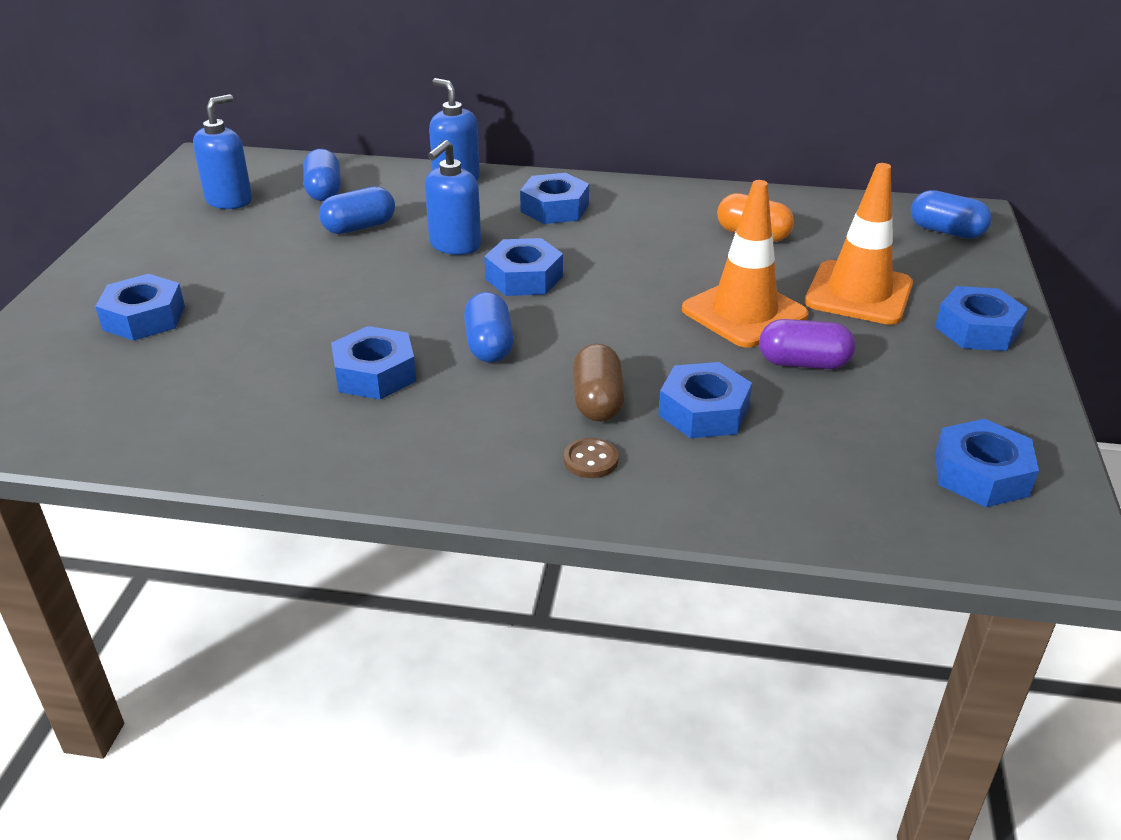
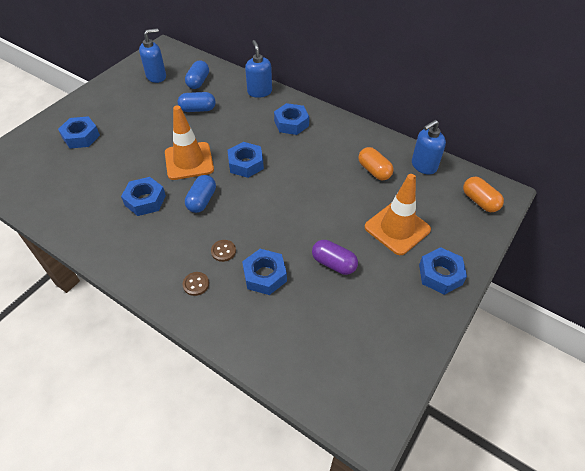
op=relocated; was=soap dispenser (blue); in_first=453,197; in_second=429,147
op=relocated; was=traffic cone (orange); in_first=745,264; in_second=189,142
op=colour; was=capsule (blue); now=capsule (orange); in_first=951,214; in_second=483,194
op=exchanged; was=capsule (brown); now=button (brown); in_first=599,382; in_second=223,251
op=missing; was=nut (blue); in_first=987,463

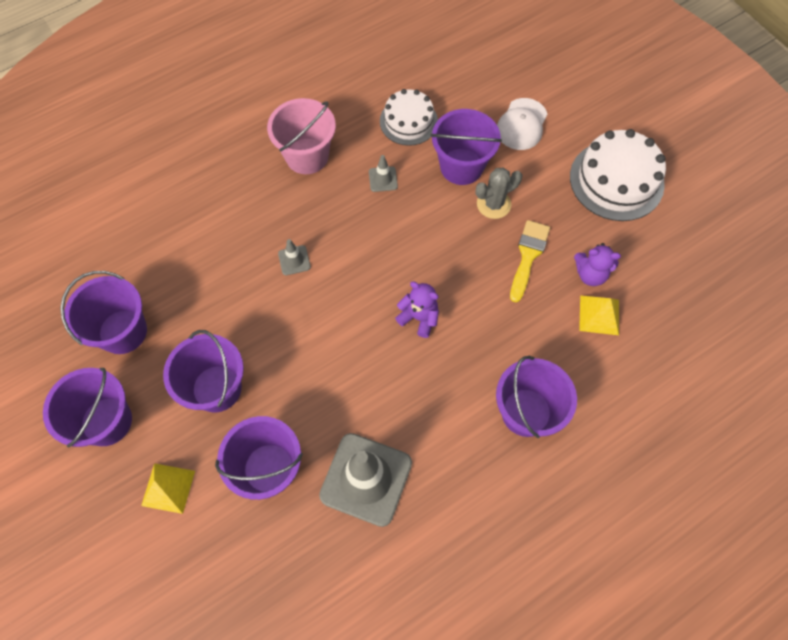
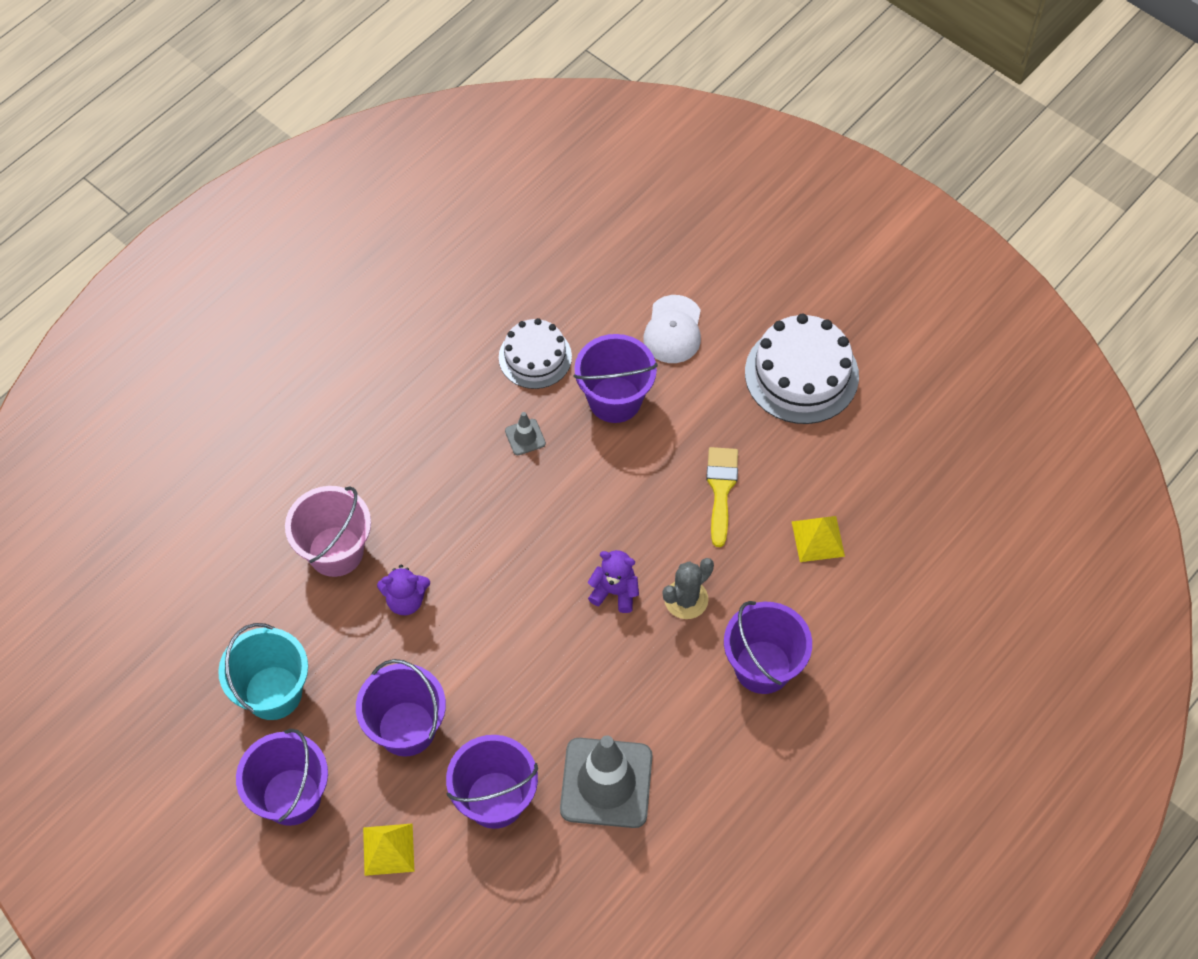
op=relocated; was=bucket (pink); in_first=301,136; in_second=328,531
op=relocated; was=cactus (grey); in_first=498,193; in_second=688,588
op=missing; was=traffic cone (grey); in_first=294,257
op=relocated; was=teddy bear (purple); in_first=597,264; in_second=403,589
op=colour; was=bucket (purple); now=bucket (turquoise); in_first=103,312; in_second=263,671

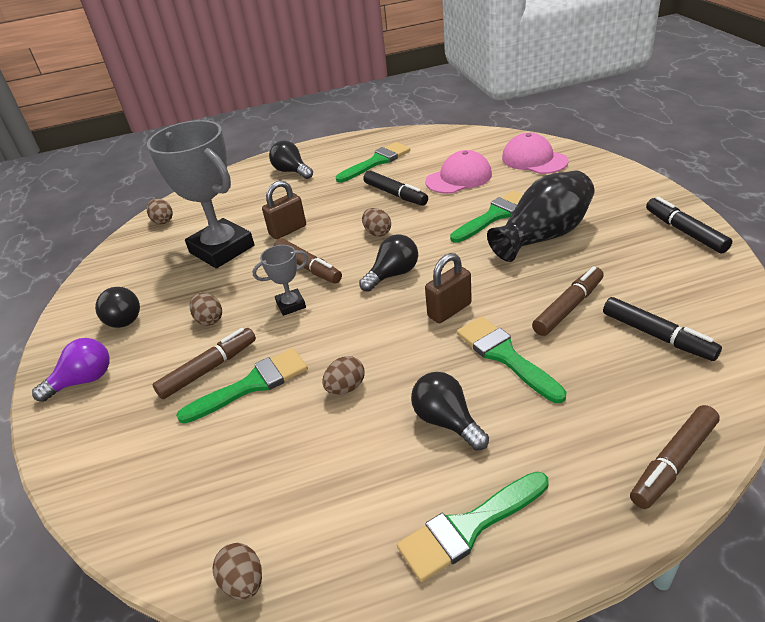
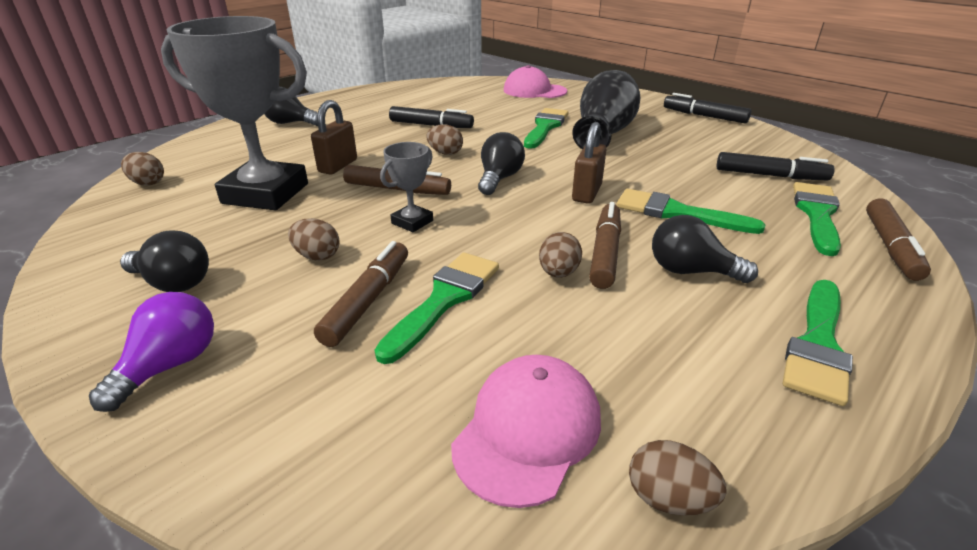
op=relocated; was=brush (green); in_first=373,162; in_second=817,219
op=relocated; was=cap (pink); in_first=458,172; in_second=526,431
op=relocated; was=marker (brown); in_first=568,301; in_second=605,245

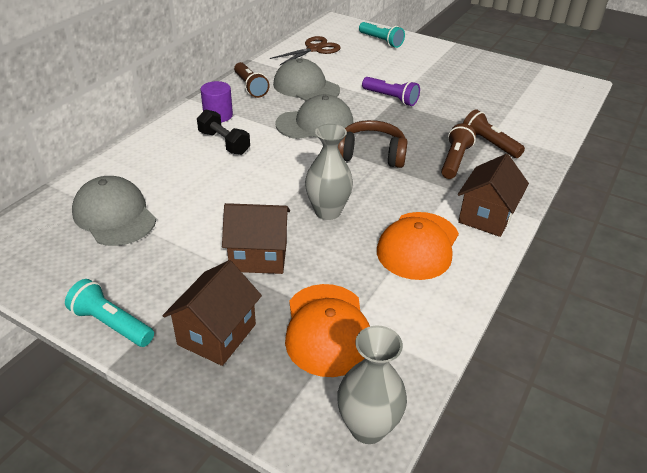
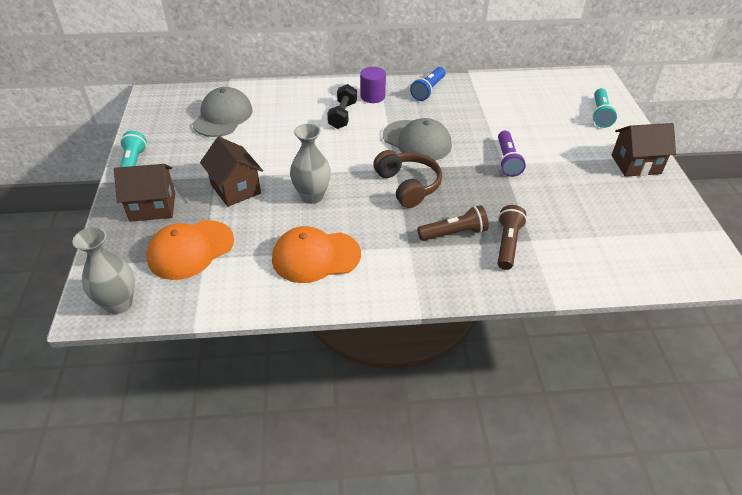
op=missing; was=scissors (brown); in_first=305,50
op=missing; was=cap (grey); in_first=306,79
op=colour; was=flashlight (brown); now=flashlight (blue); in_first=251,80; in_second=428,84
op=relocated; was=house (brown); in_first=493,195; in_second=644,150

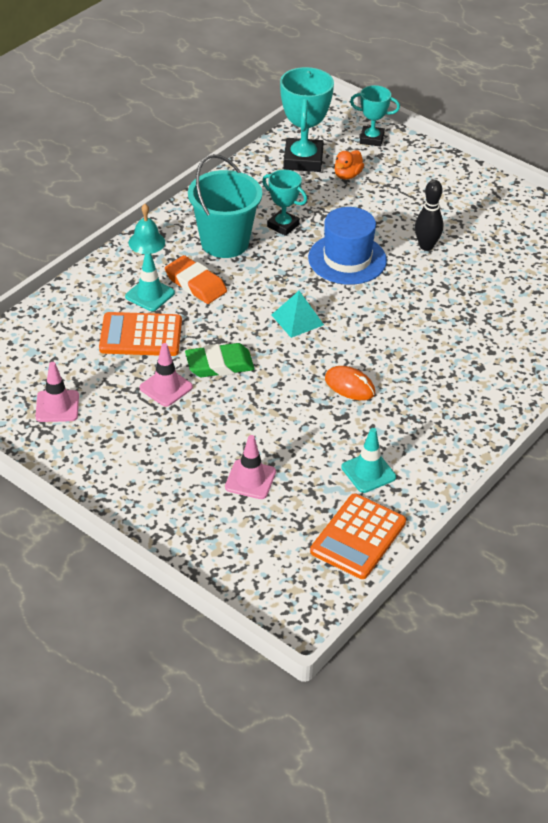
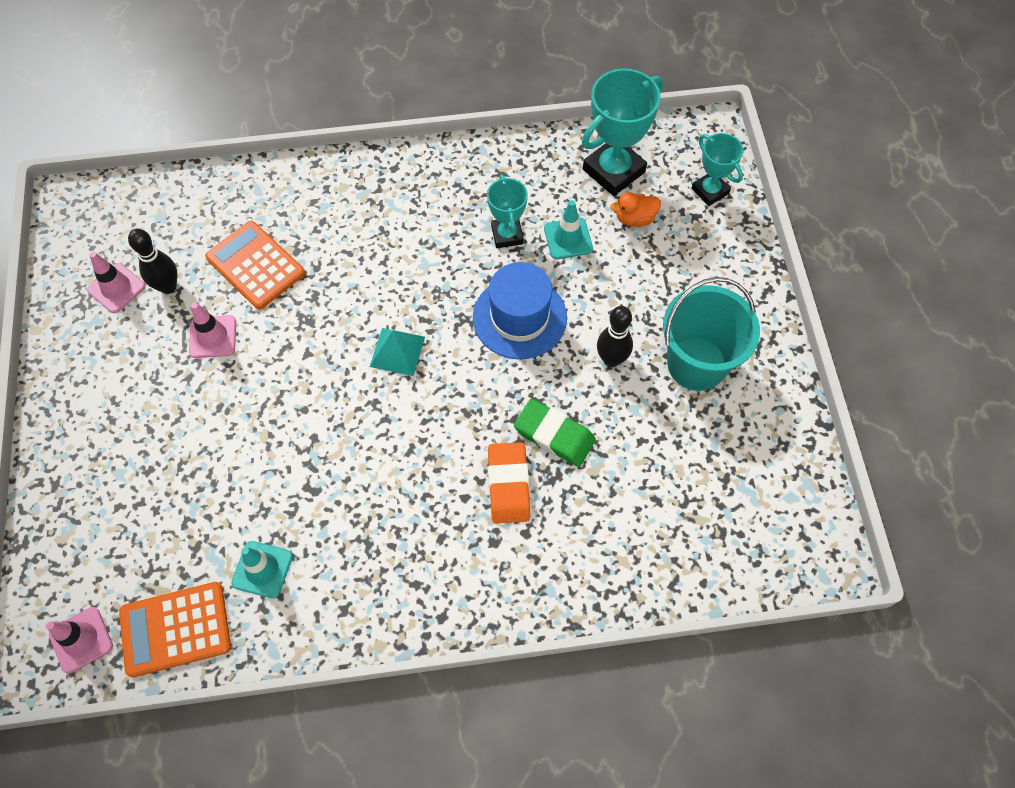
op=relocated; was=bucket (turquoise); in_first=225,206; in_second=711,334
op=missing; was=bell (turquoise); in_first=147,229
op=relocated; was=traffic cone (turquoise); in_first=150,281; in_second=568,229
op=relocated; was=eraser (orange); in_first=196,279; in_second=509,483
op=relocated; was=eraser (green); in_first=220,360; in_second=555,433
op=missing; was=mouse (orange); in_first=350,383
op=relocated; was=traffic cone (pink); in_first=250,467; in_second=79,640
op=appeared; now=bowling pin (black); in_second=152,261

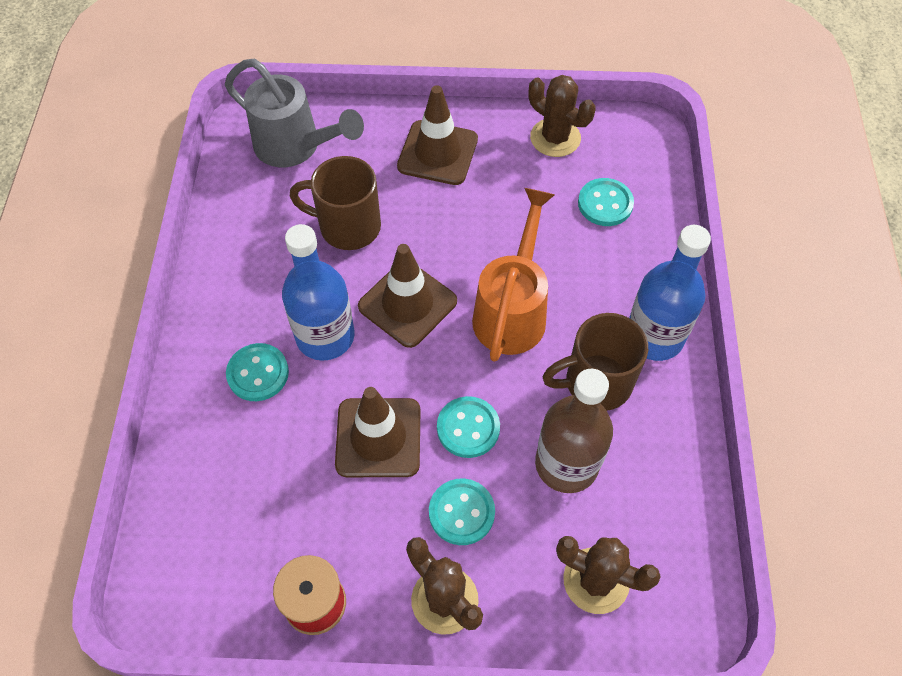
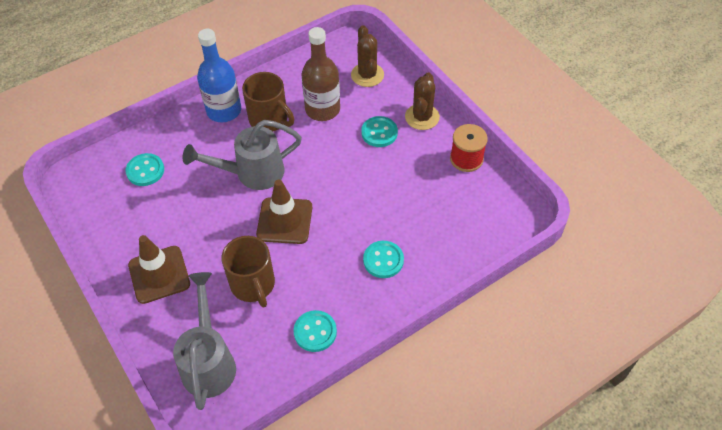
op=missing; was=cactus (brown); in_first=562,116
op=colour; was=watering can (orange); now=watering can (grey); in_first=513,275; in_second=242,155
op=missing; was=bottle (blue); in_first=318,292
op=missing; was=traffic cone (brown); in_first=377,432
op=relocated; was=button (turquoise); in_first=468,427; in_second=315,331

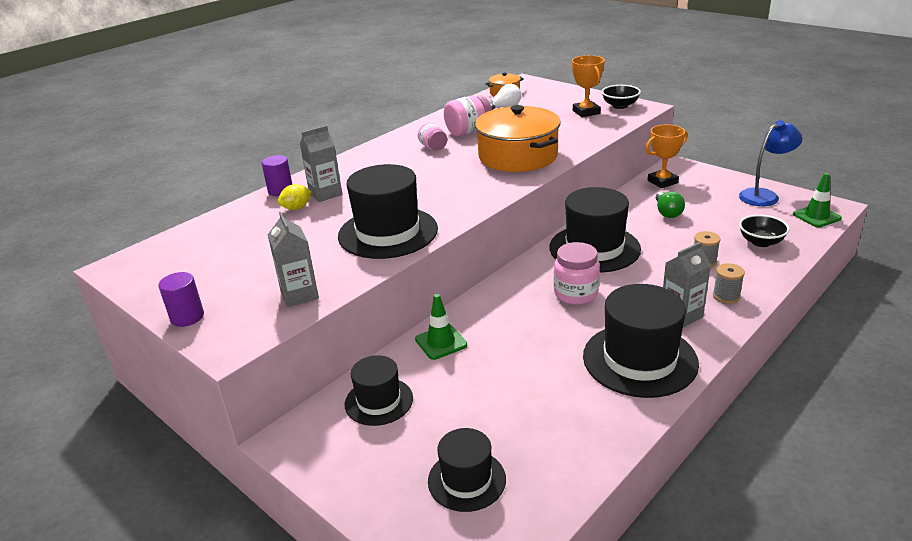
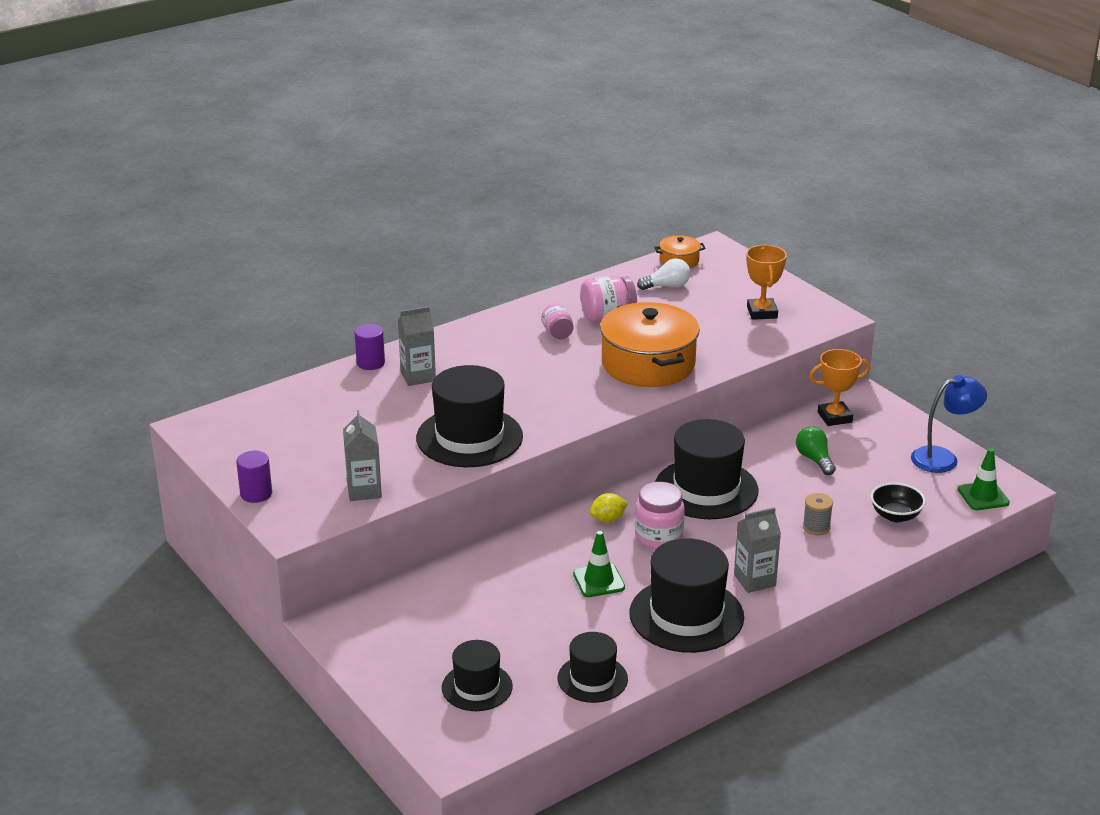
op=missing; was=bowl (black); in_first=621,97
op=relocated; was=lemon (yellow); in_first=295,197; in_second=609,507
op=spun; was=light bulb (green); in_first=670,204; in_second=816,450; clockwise=150
op=missing; was=spool (grey); in_first=729,283
op=relocated; was=traffic cone (green); in_first=441,327; in_second=599,564
op=relocated; was=hat (black); in_first=379,390; in_second=593,667

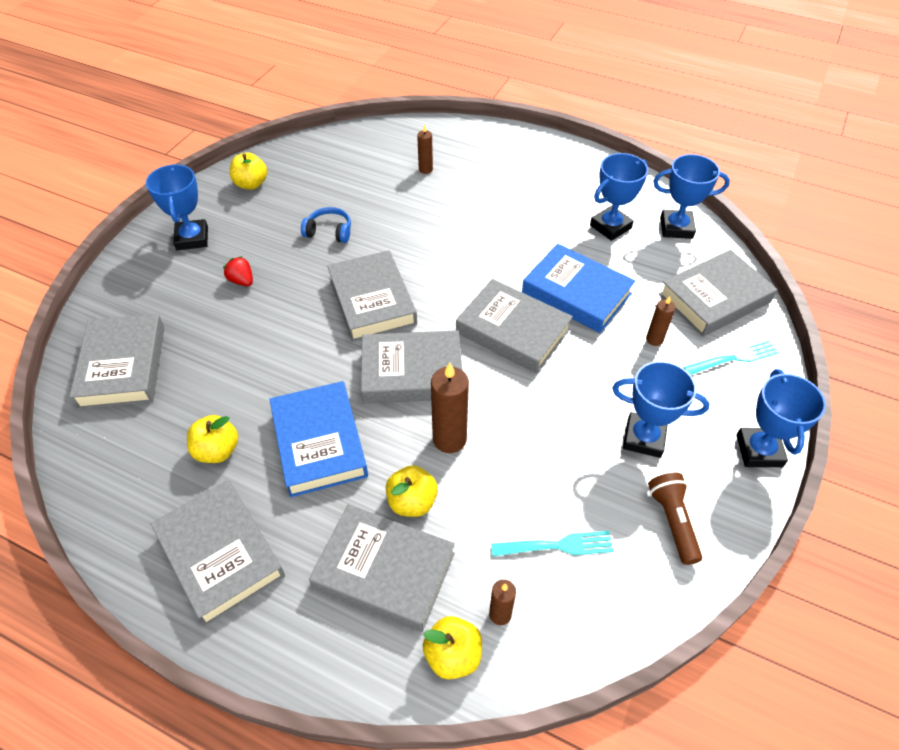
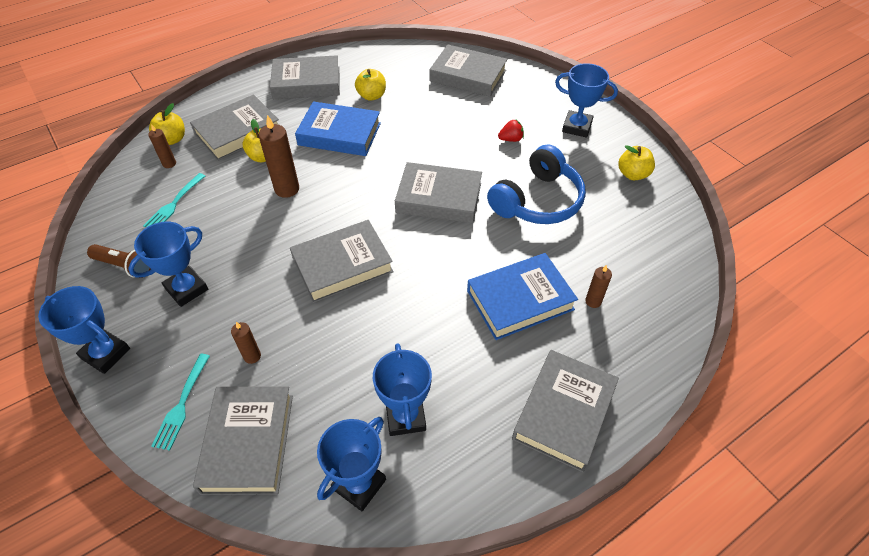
op=size; was=headphones (blue); in_first=326,225; in_second=536,184; ratio=2.03
op=relocated; was=book (blue); in_first=578,288; in_second=522,296
op=relocated; was=book (grey); in_first=411,367; in_second=565,411

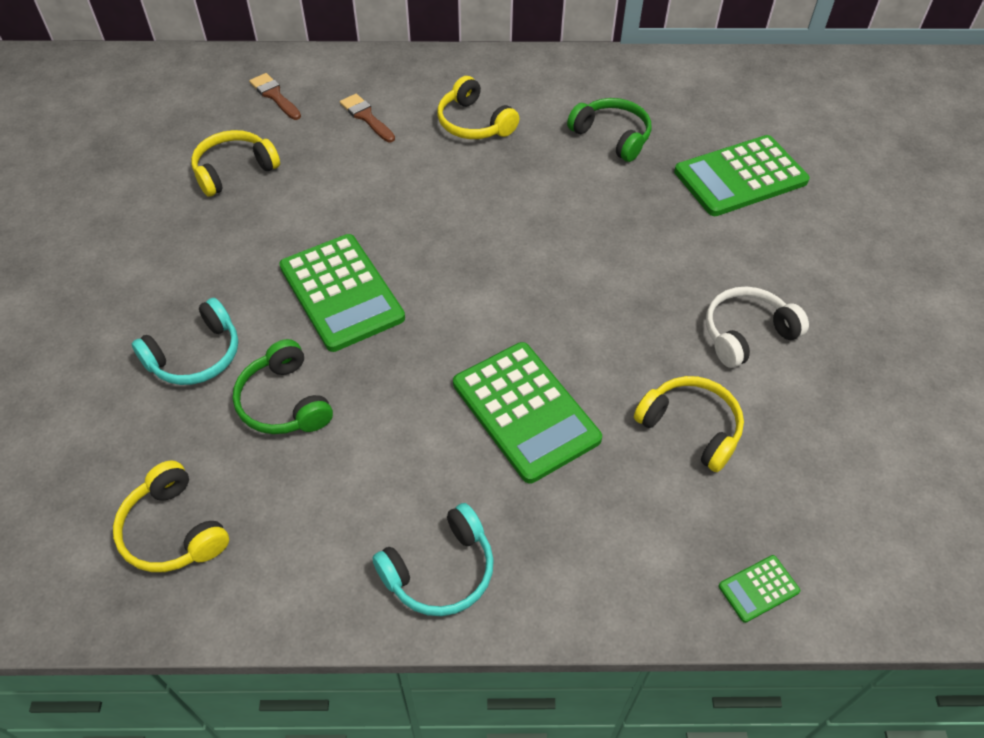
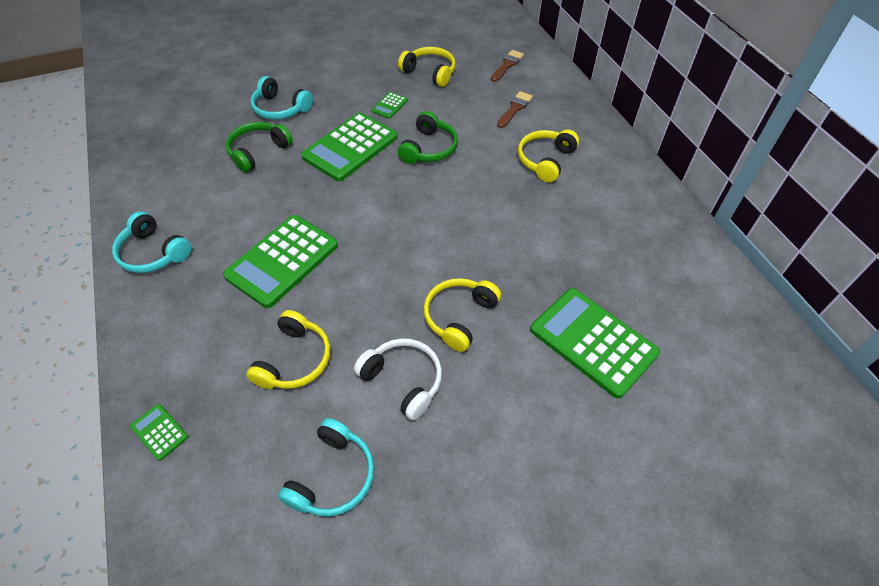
op=relocated; was=headphones (green); in_first=609,130; in_second=427,137
op=relocated; was=headphones (yellow); in_first=171,516; in_second=462,315
op=appeared; now=calculator (green); in_second=389,105
op=appeared; now=headphones (turquoise); in_second=326,467

